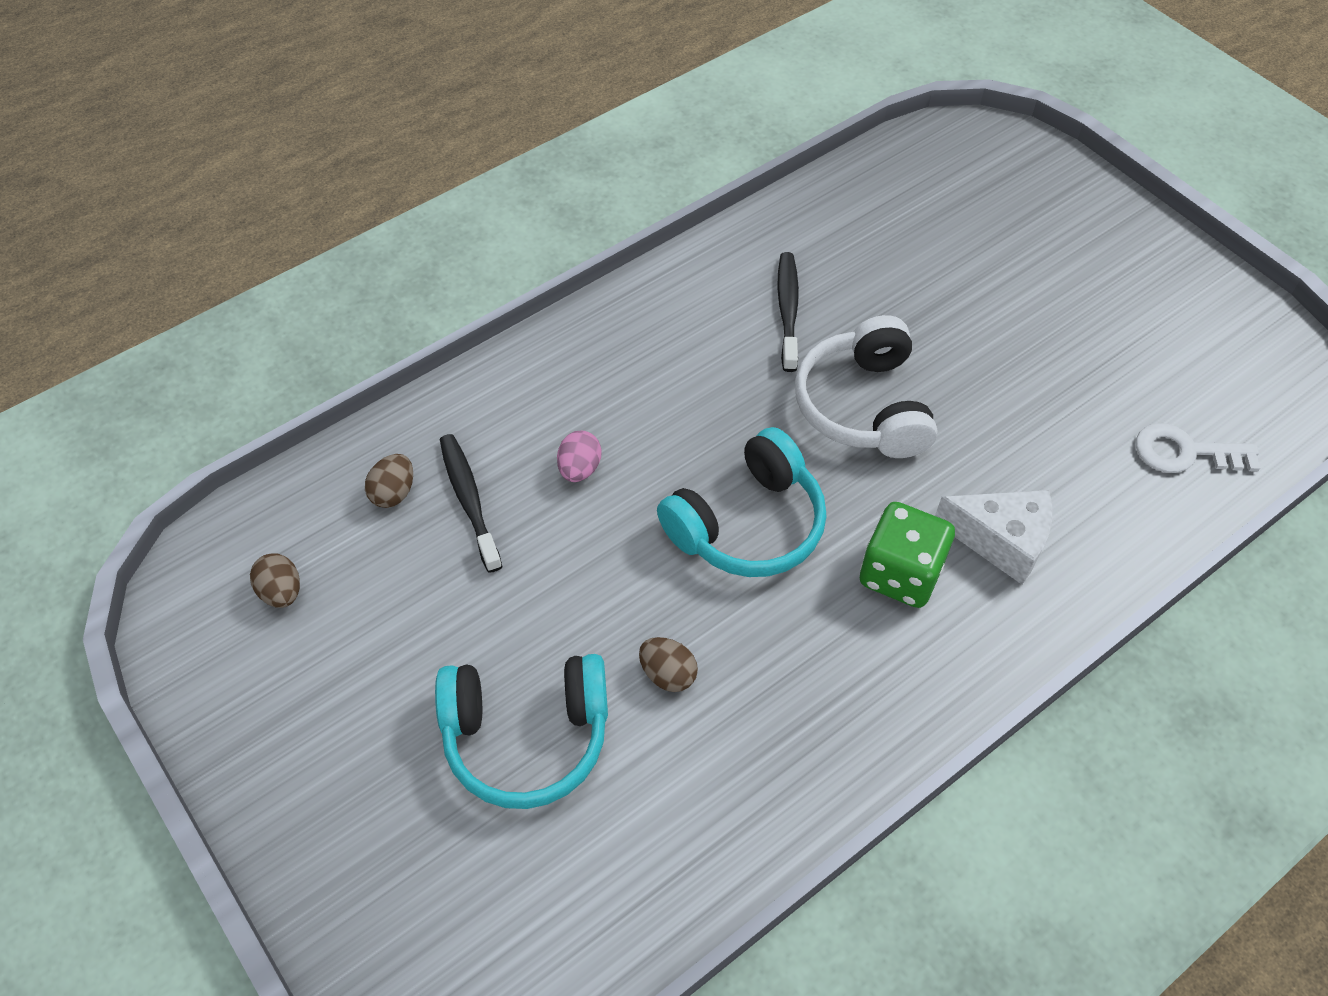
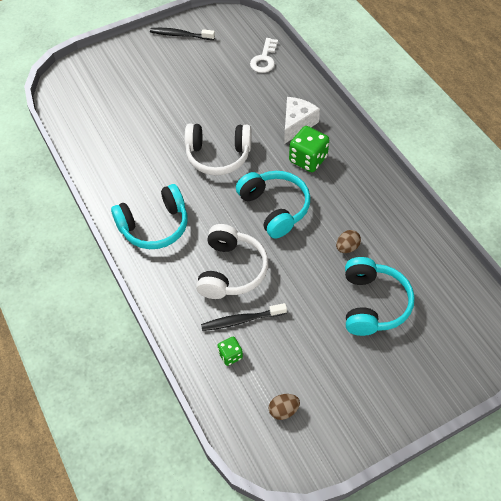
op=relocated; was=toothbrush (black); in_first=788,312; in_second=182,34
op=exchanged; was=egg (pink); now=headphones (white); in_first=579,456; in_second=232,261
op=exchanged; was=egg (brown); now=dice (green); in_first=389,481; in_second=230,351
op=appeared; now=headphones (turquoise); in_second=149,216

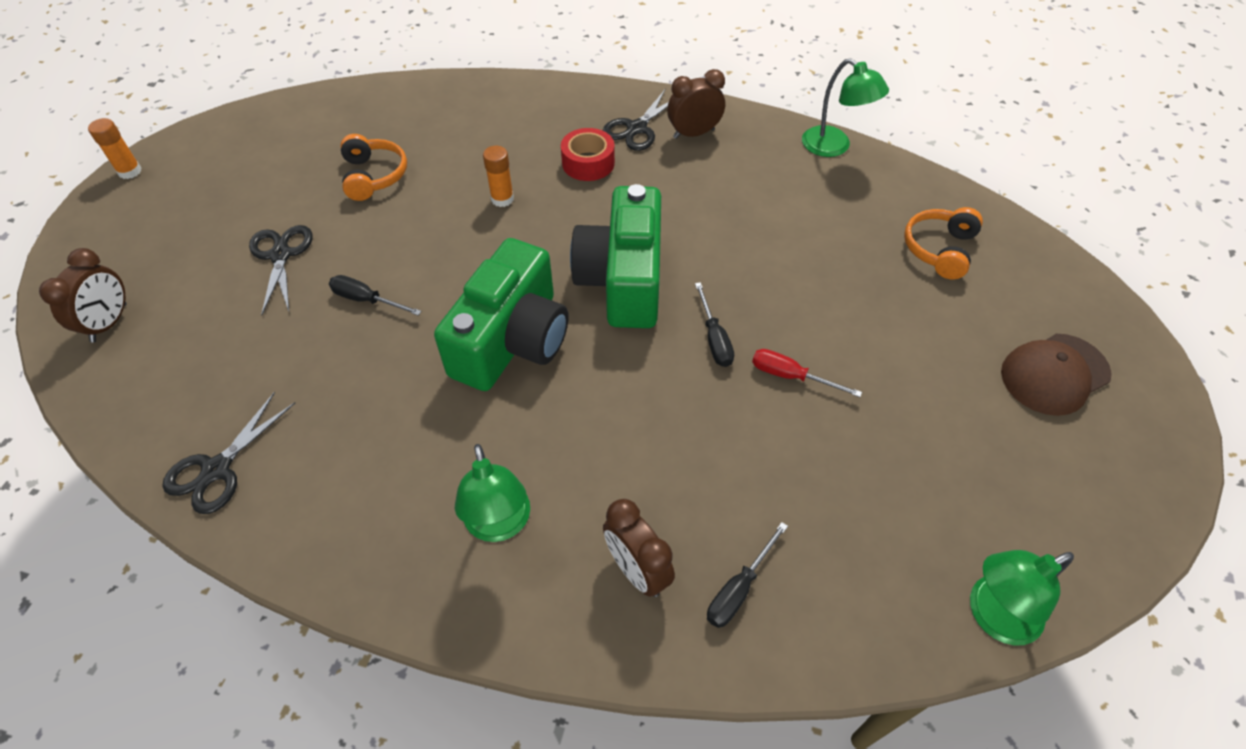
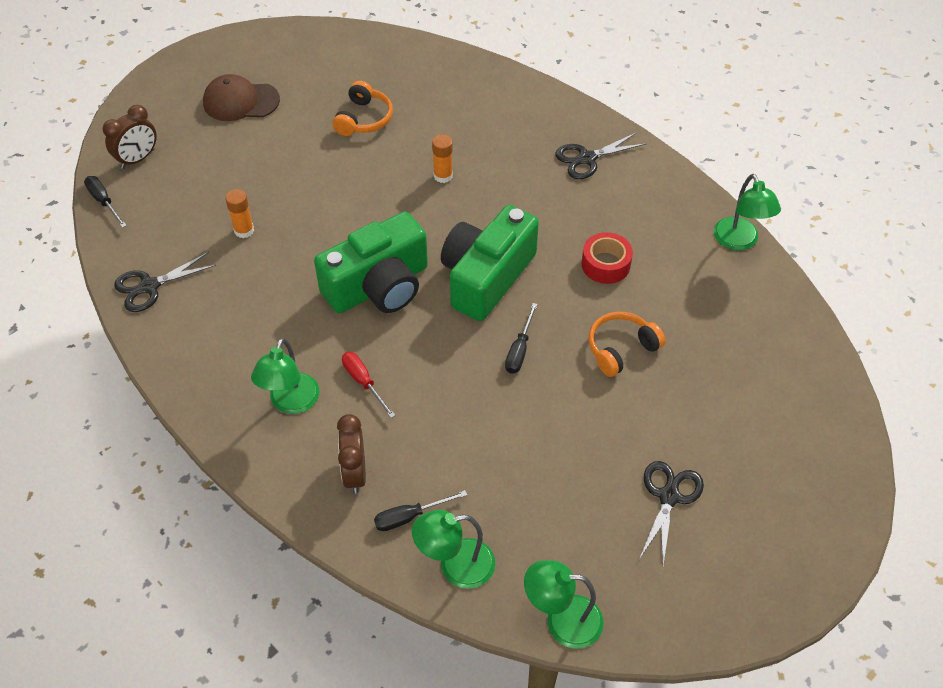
op=missing; was=clock (brown); in_first=696,104
op=relocated; was=glue stick (orange); in_first=115,148; in_second=239,213
op=relocated; was=tape (red); in_first=588,154; in_second=607,258
op=relocated; was=headphones (orange); in_first=943,243; in_second=627,344
op=relocated; was=scissors (black); in_first=281,270; in_second=672,513
op=relocated; was=screwdriver (black); in_first=375,295; in_second=105,202
op=relocated; was=cap (brown); in_first=1056,375; in_second=241,97
op=relocated; was=screwdriver (red); in_first=807,373; in_second=368,385
op=appeared; now=lamp (green); in_second=453,549

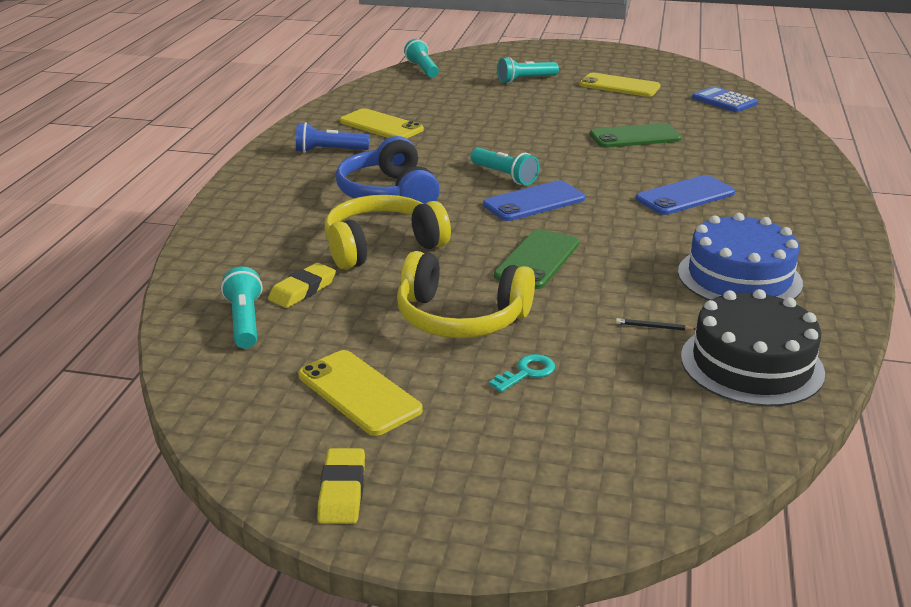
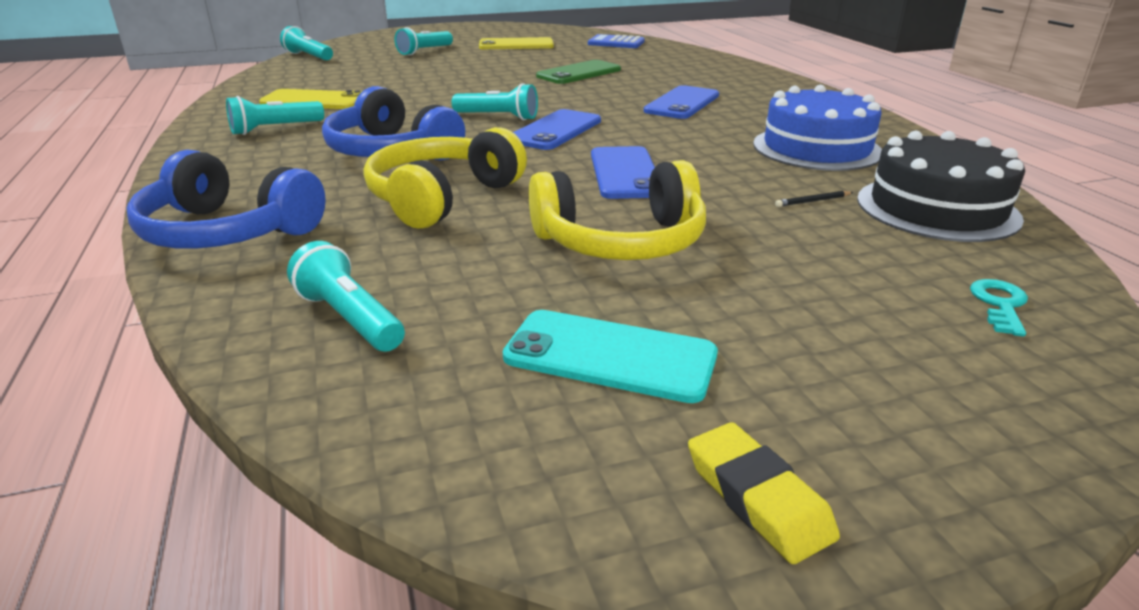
op=colour; was=flashlight (blue); now=flashlight (turquoise); in_first=332,137; in_second=275,115
op=colour; was=phone (green); now=phone (blue); in_first=536,259; in_second=623,172
op=missing; was=eraser (yellow); in_first=302,285
op=colour; was=phone (yellow); now=phone (turquoise); in_first=360,393; in_second=610,356
op=relocated; was=key (turquoise); in_first=522,373; in_second=999,308
op=appeared; now=headphones (blue); in_second=226,199

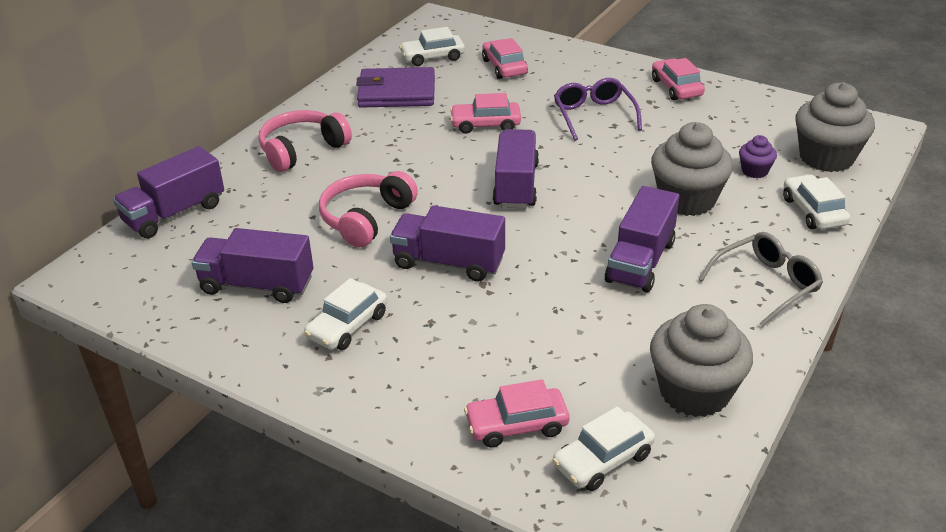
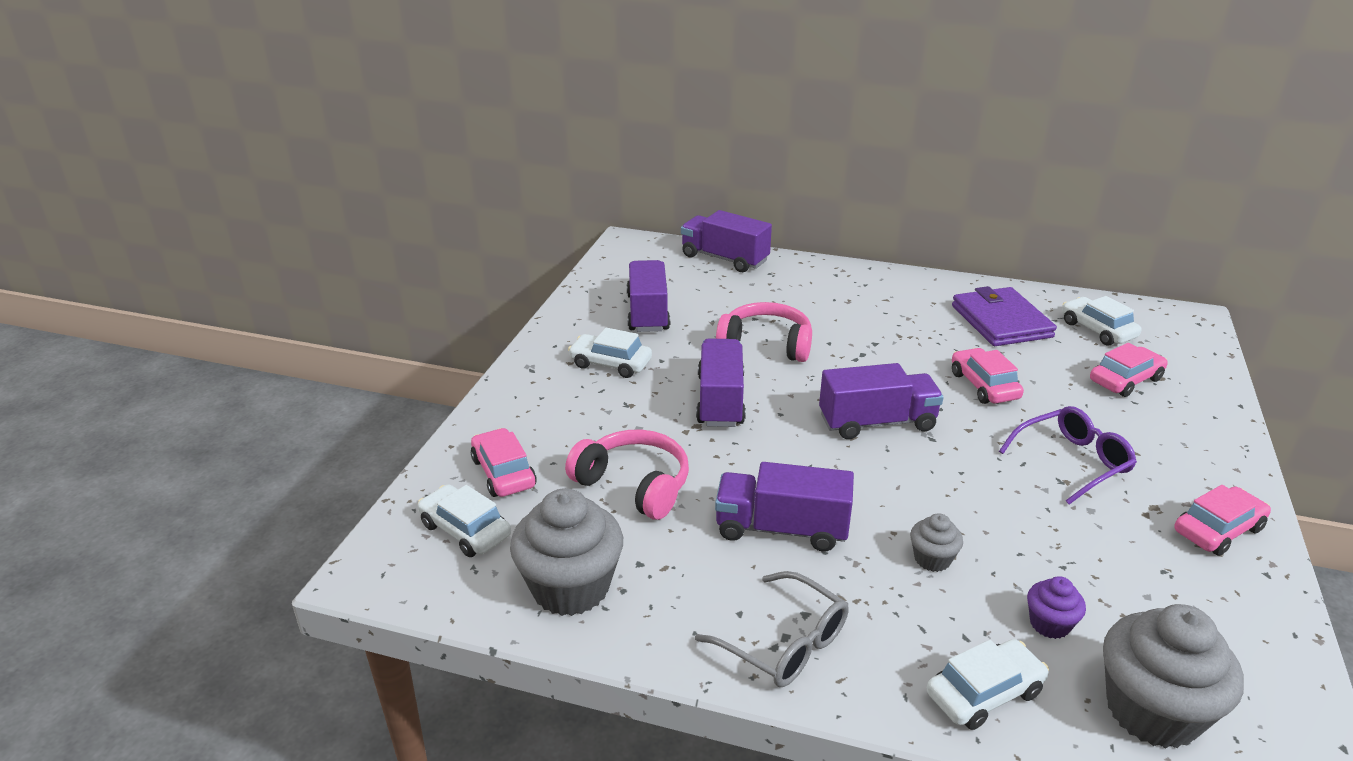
op=relocated; was=headphones (pink); in_first=305,141; in_second=627,475
op=size; was=cupcake (grey); in_first=692,169; in_second=936,542; ratio=0.48

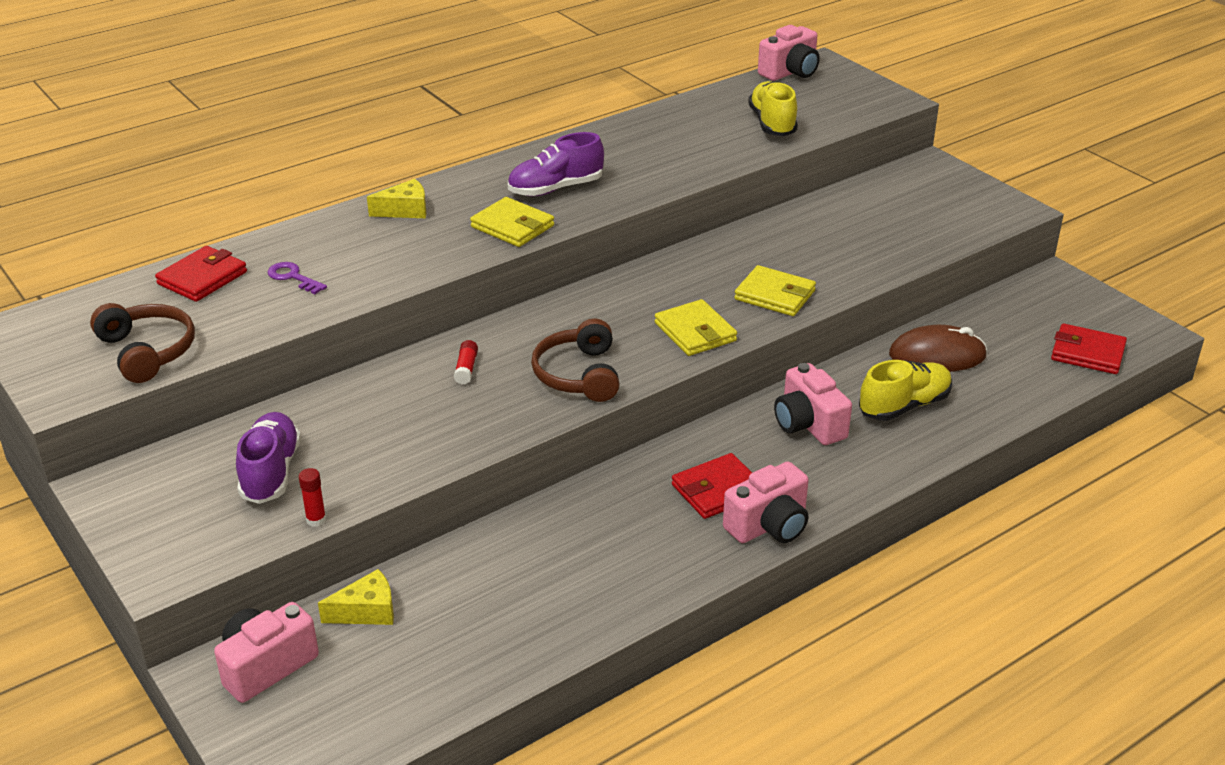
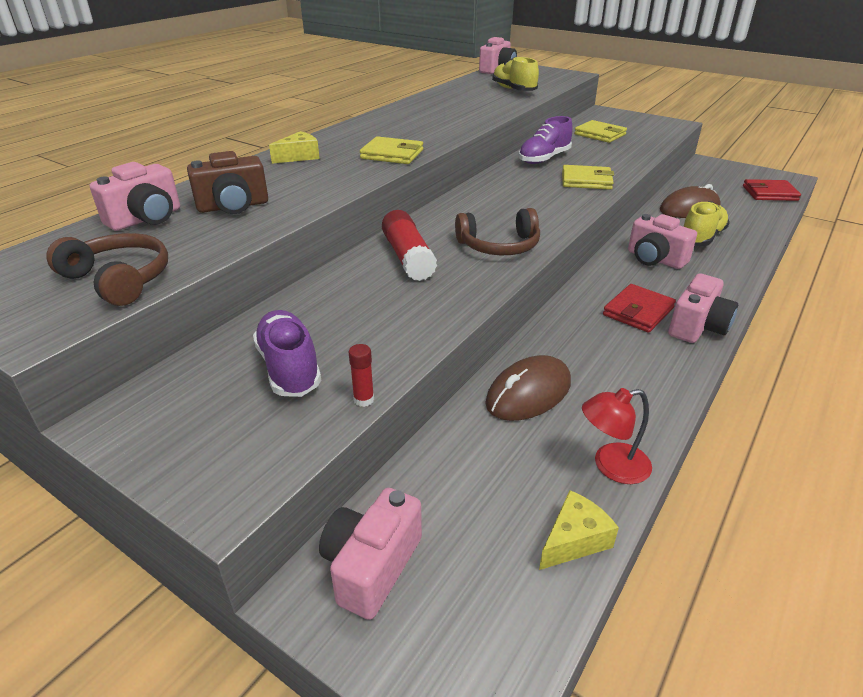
op=relocated; was=shoe (purple); in_first=556,164; in_second=545,140
op=exchanged; was=wallet (red); now=camera (pink); in_first=201,274; in_second=135,196
op=exchanged; was=key (purple); now=camera (brown); in_first=297,278; in_second=227,182
op=relocated; was=wallet (yellow); in_first=696,327; in_second=600,131
op=spun; was=headphones (brown); in_first=575,360; in_second=497,231; clockwise=-75
op=size; was=glue stick (red); in_first=466,362; in_second=409,245; ratio=2.11
op=relocated; was=cheese (yellow); in_first=356,597; in_second=579,530
op=appeared; now=mouse (brown); in_second=528,388
op=appeared; now=lamp (red); in_second=617,436

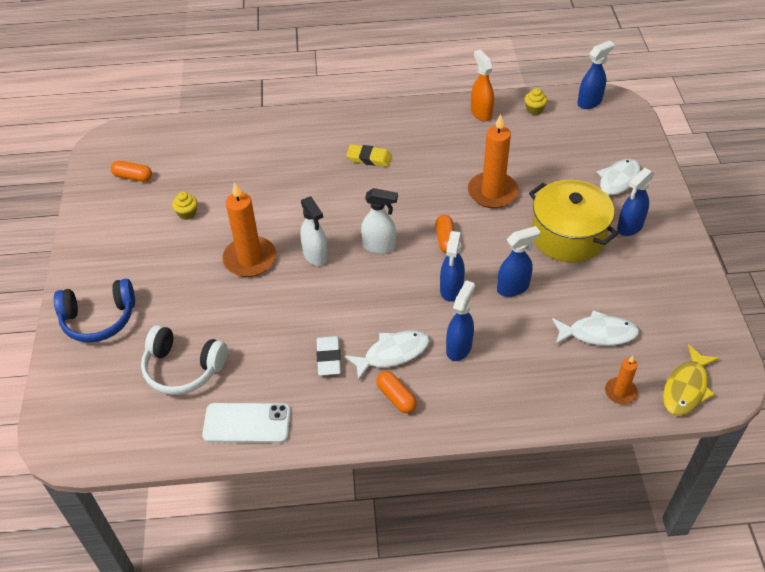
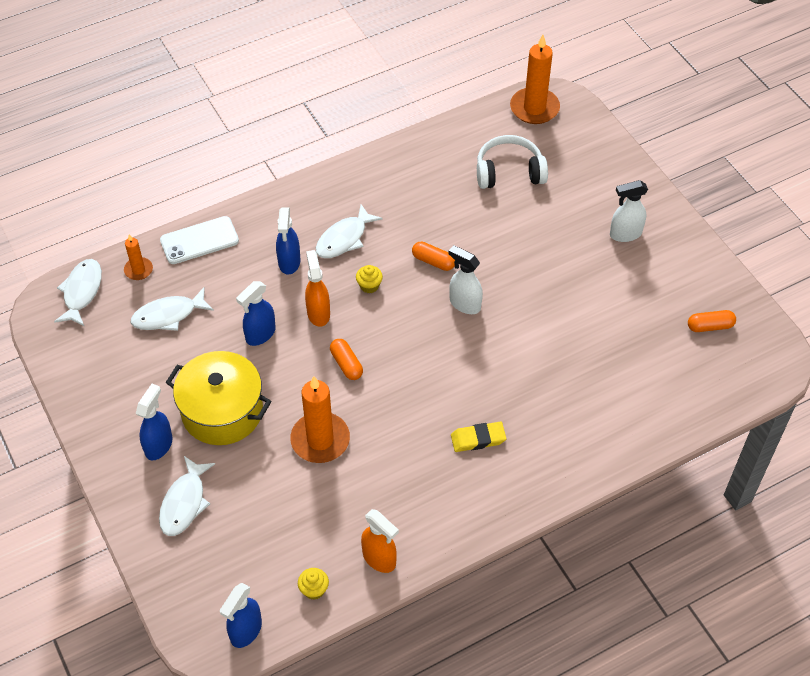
op=relocated; was=candle (orange); in_first=249,229; in_second=535,79
op=relocated; was=spray bottle (white); in_first=379,221; in_second=629,211
op=relocated; was=cupcake (yellow); in_first=184,206; in_second=369,279
op=colour; was=spray bottle (blue); now=spray bottle (orange); in_first=452,266; in_second=317,288
op=missing; was=headphones (blue); in_first=94,311
op=missing; was=eraser (white); in_first=328,356
op=colour; was=fish (yellow); now=fish (white); in_first=691,380; in_second=78,292
op=relocated; was=capsule (orange); in_first=396,392; in_second=433,256
op=relocated; was=phone (white); in_first=246,423; in_second=199,240

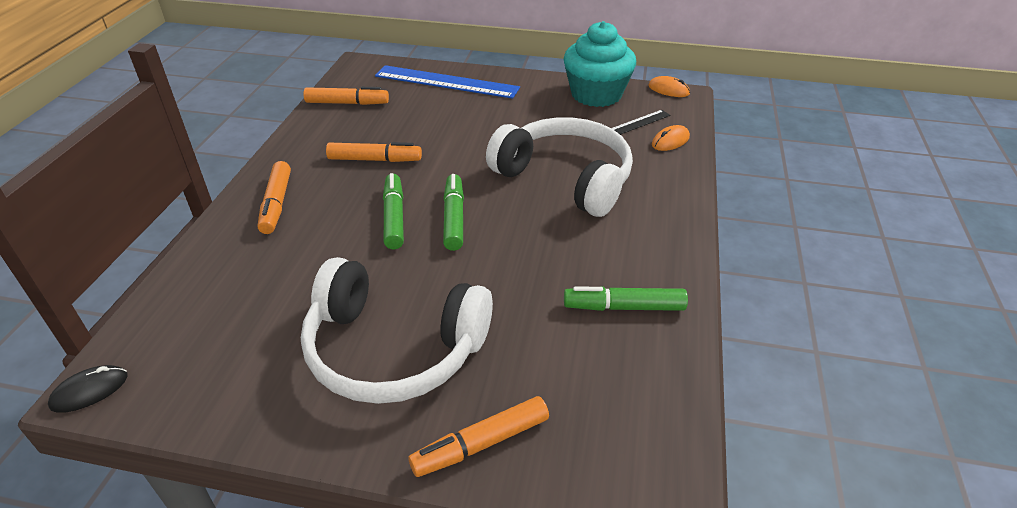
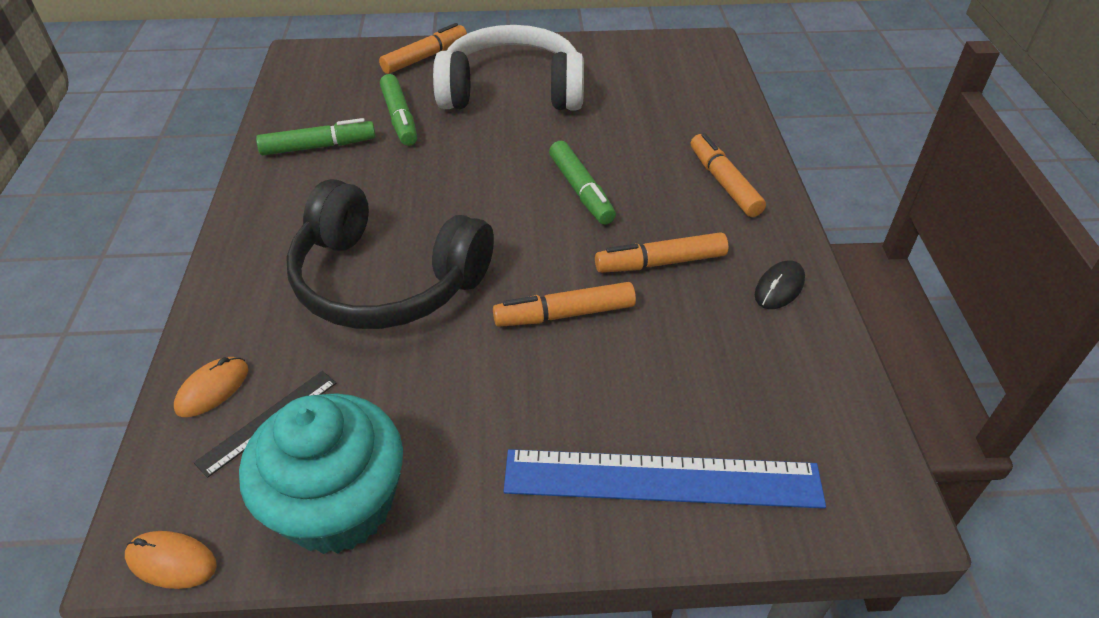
op=relocated; was=marker (orange); in_first=346,96; in_second=564,304
op=colour; was=headphones (white); now=headphones (black); in_first=559,167; in_second=390,254
op=relocated; was=marker (green); in_first=453,212; in_second=398,110
op=relocated; was=mouse (black); in_first=88,388; in_second=780,284

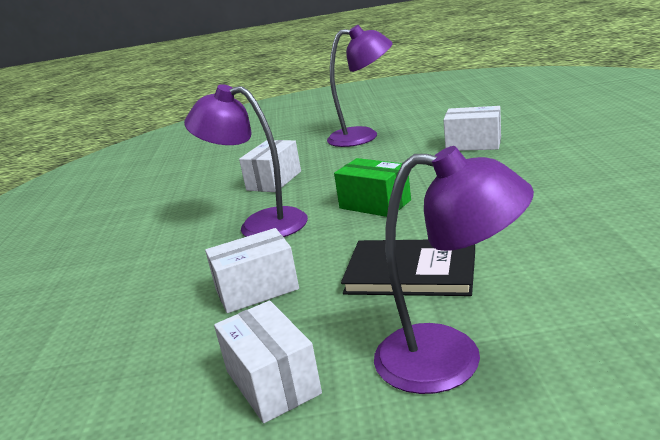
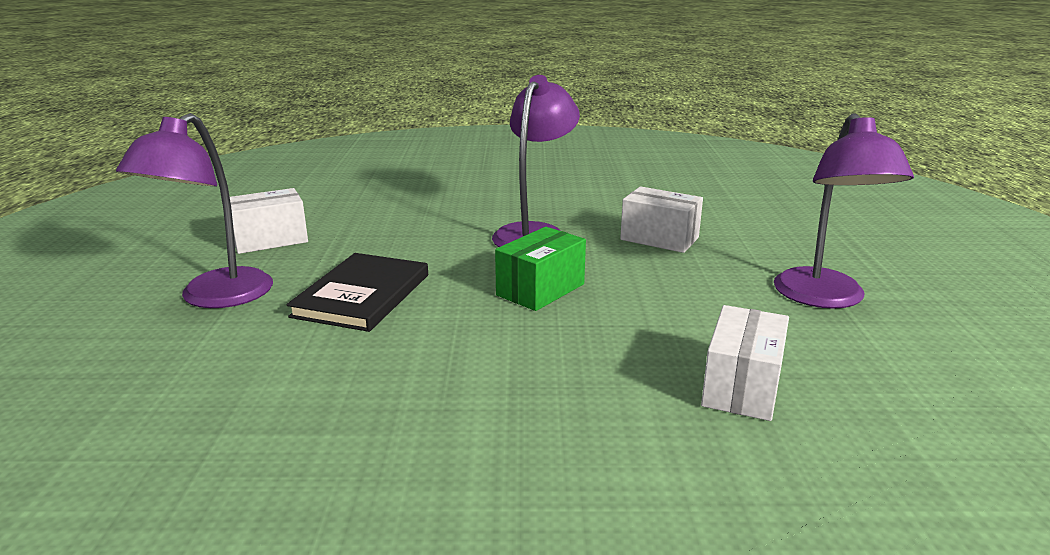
op=missing; was=box (white); in_first=252,270

